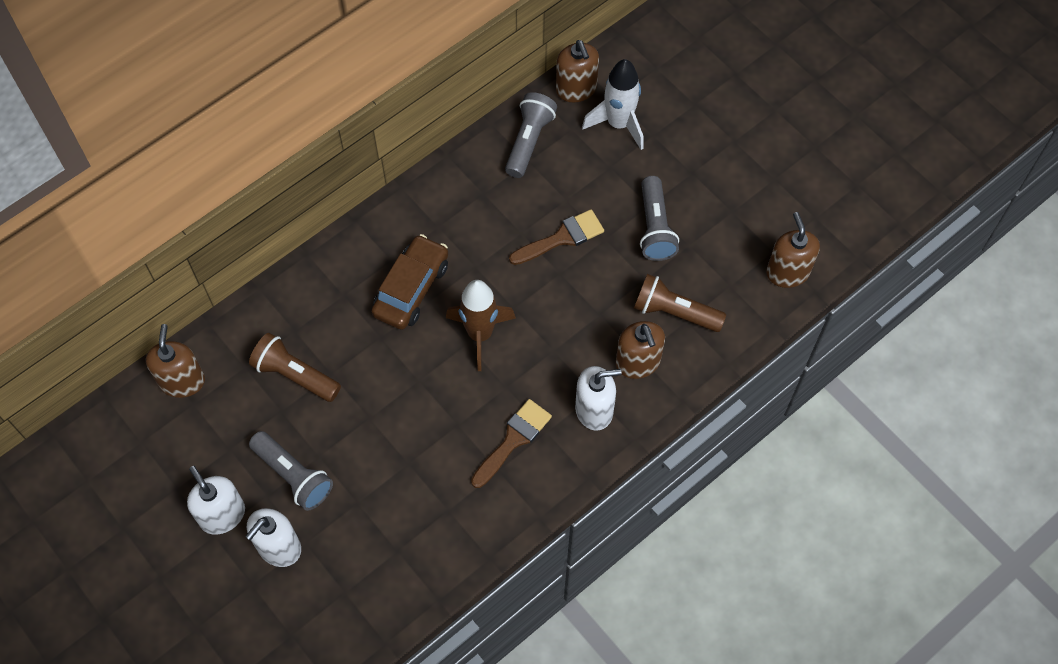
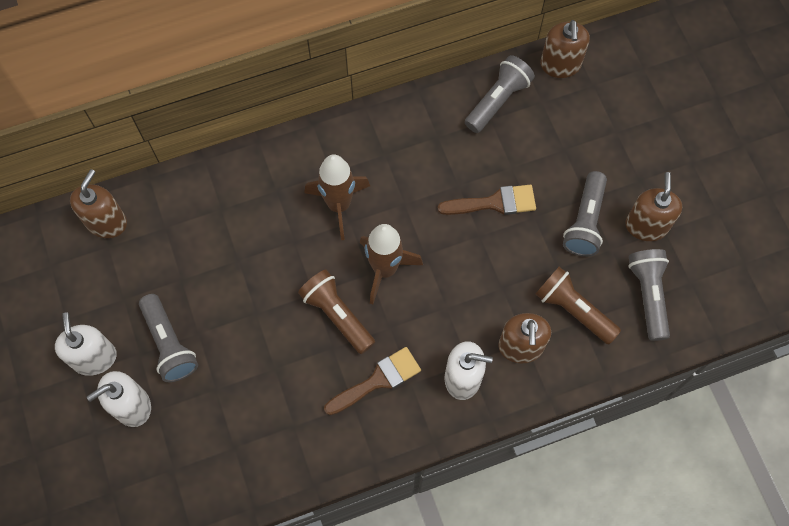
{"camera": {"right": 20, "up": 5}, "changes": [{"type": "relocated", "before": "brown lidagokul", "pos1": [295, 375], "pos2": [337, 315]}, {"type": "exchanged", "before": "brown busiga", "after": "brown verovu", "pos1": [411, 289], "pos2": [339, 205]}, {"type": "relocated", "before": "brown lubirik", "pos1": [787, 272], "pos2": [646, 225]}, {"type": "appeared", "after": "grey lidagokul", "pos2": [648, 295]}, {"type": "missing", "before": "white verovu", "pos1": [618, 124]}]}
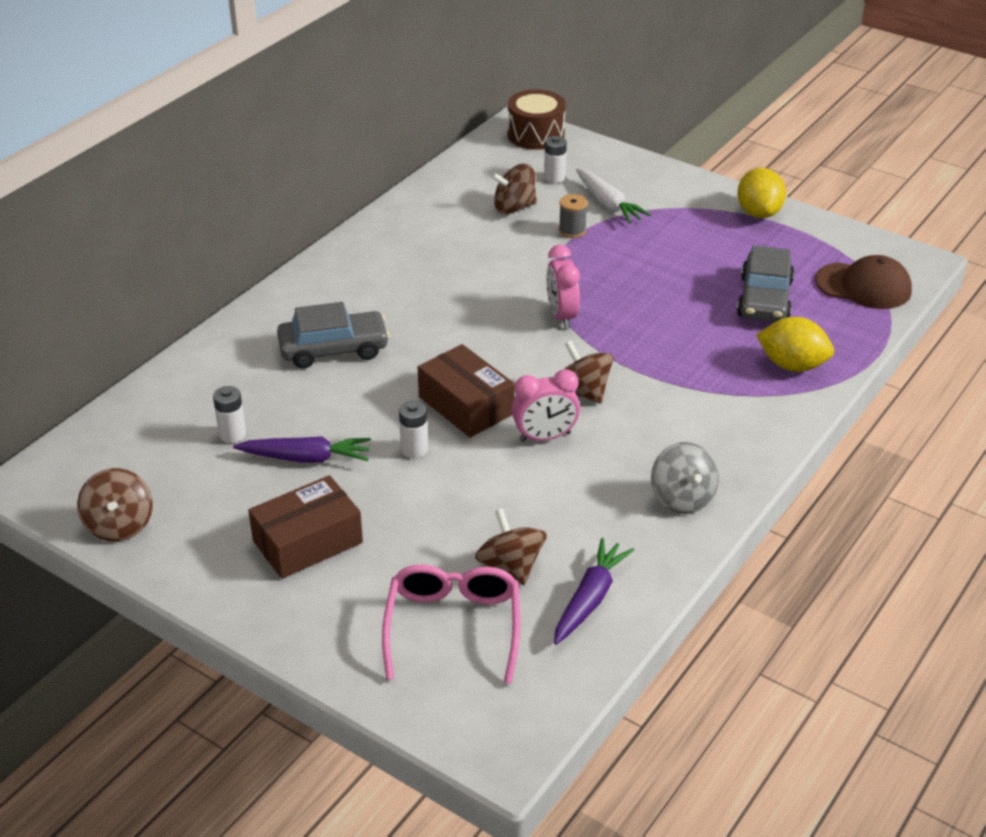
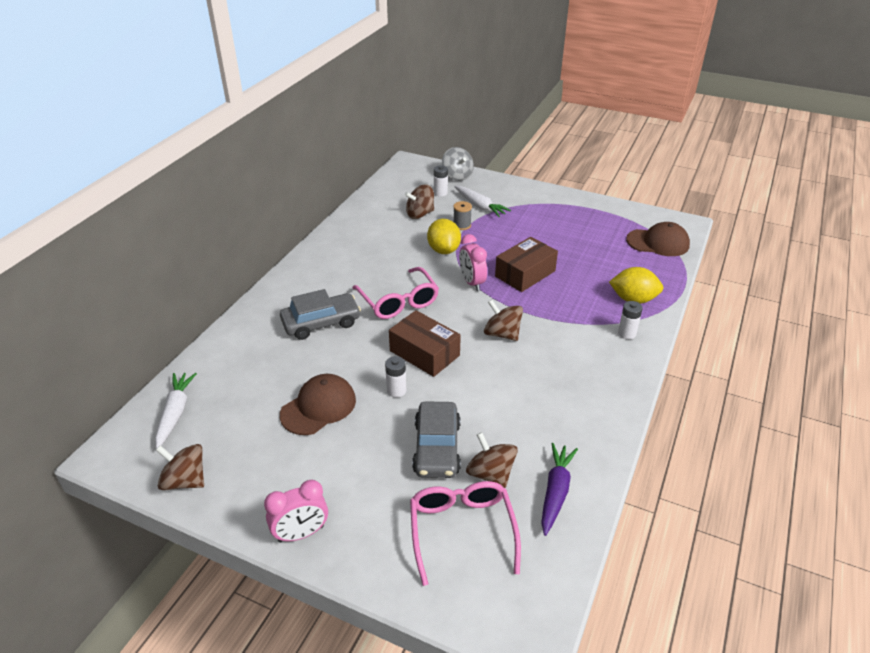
{"camera": {"right": -10, "up": 0}, "changes": [{"type": "appeared", "after": "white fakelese", "pos2": [175, 413]}, {"type": "spun", "before": "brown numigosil", "pos1": [119, 525], "pos2": [185, 481], "turn": 135}, {"type": "relocated", "before": "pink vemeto", "pos1": [545, 437], "pos2": [301, 533]}, {"type": "exchanged", "before": "purple fakelese", "after": "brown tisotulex", "pos1": [305, 458], "pos2": [318, 407]}, {"type": "appeared", "after": "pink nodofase", "pos2": [398, 301]}, {"type": "relocated", "before": "grey busiga", "pos1": [764, 299], "pos2": [437, 448]}, {"type": "relocated", "before": "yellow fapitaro", "pos1": [758, 213], "pos2": [443, 250]}, {"type": "relocated", "before": "grey numigosil", "pos1": [682, 498], "pos2": [457, 176]}, {"type": "relocated", "before": "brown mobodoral", "pos1": [307, 541], "pos2": [525, 273]}, {"type": "relocated", "before": "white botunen", "pos1": [232, 434], "pos2": [627, 333]}, {"type": "missing", "before": "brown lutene", "pos1": [536, 135]}]}
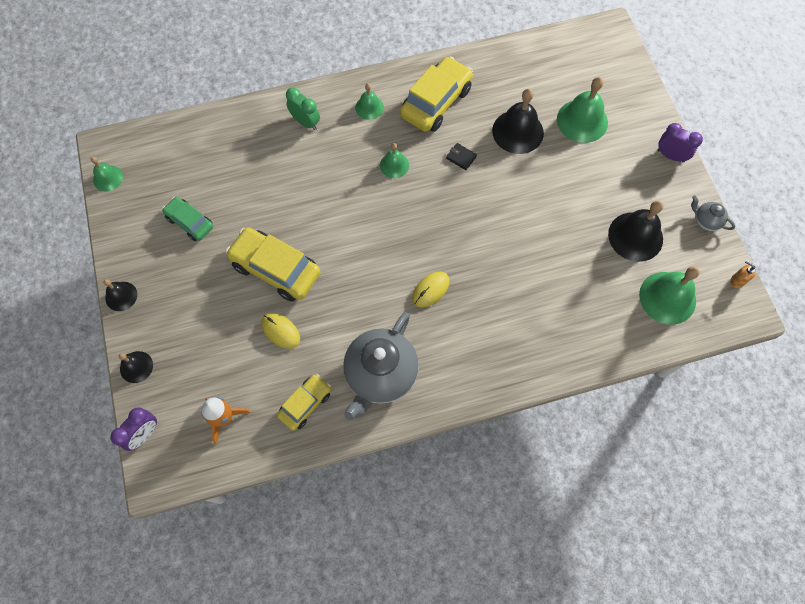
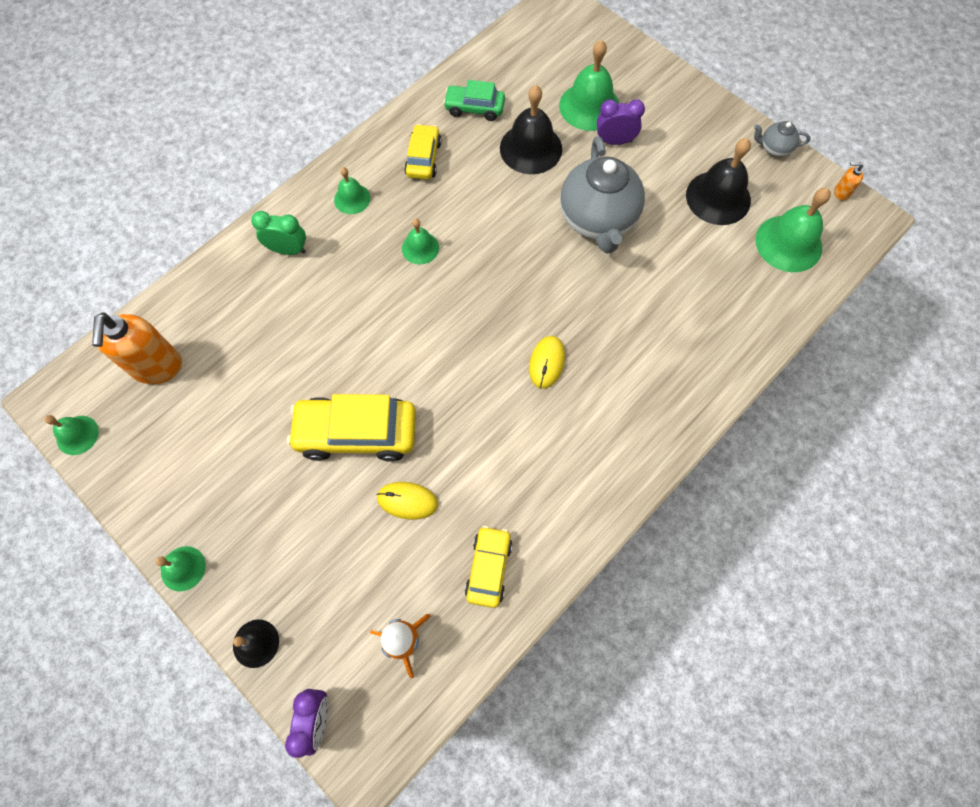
{"camera": {"right": -30, "up": 0}, "changes": [{"type": "appeared", "after": "orange lubirik", "pos2": [157, 367]}, {"type": "colour", "before": "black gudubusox", "after": "green gudubusox", "pos1": [121, 296], "pos2": [183, 568]}, {"type": "size", "before": "yellow busiga", "pos1": [436, 102], "pos2": [423, 158], "scale": 0.59}, {"type": "relocated", "before": "green busiga", "pos1": [190, 222], "pos2": [474, 108]}, {"type": "relocated", "before": "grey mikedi", "pos1": [380, 375], "pos2": [598, 220]}, {"type": "relocated", "before": "purple vemeto", "pos1": [670, 156], "pos2": [614, 141]}, {"type": "missing", "before": "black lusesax", "pos1": [461, 157]}]}
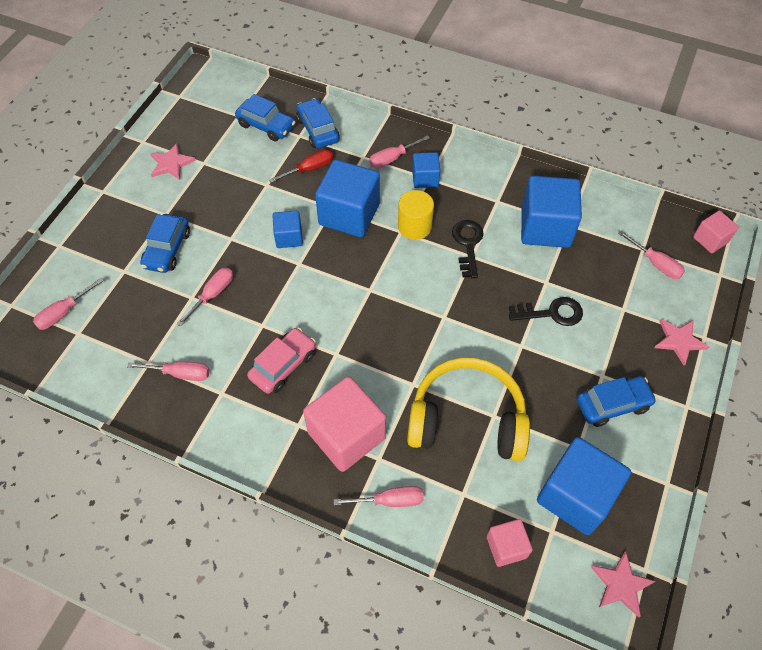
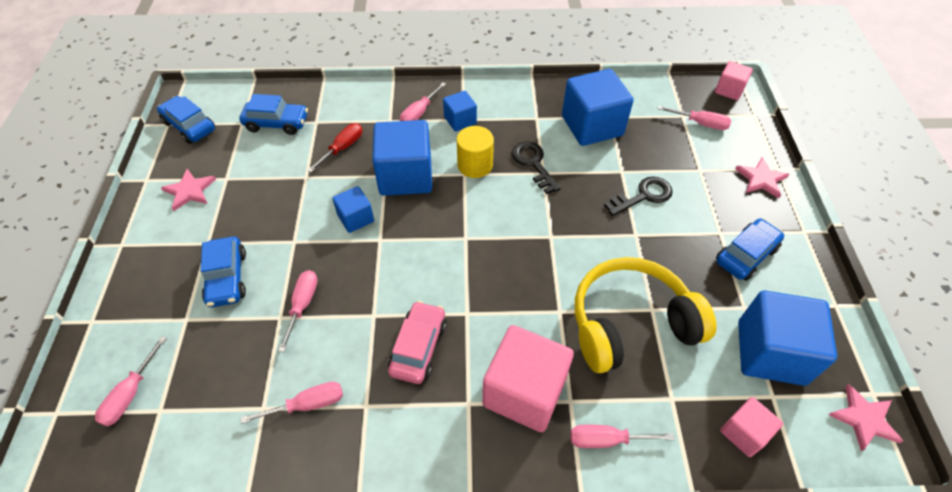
{"camera": {"right": -25, "up": -5}, "changes": [{"type": "relocated", "before": "blue busiga", "pos1": [318, 130], "pos2": [189, 126]}, {"type": "spun", "before": "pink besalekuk", "pos1": [390, 500], "pos2": [607, 440], "turn": -150}]}
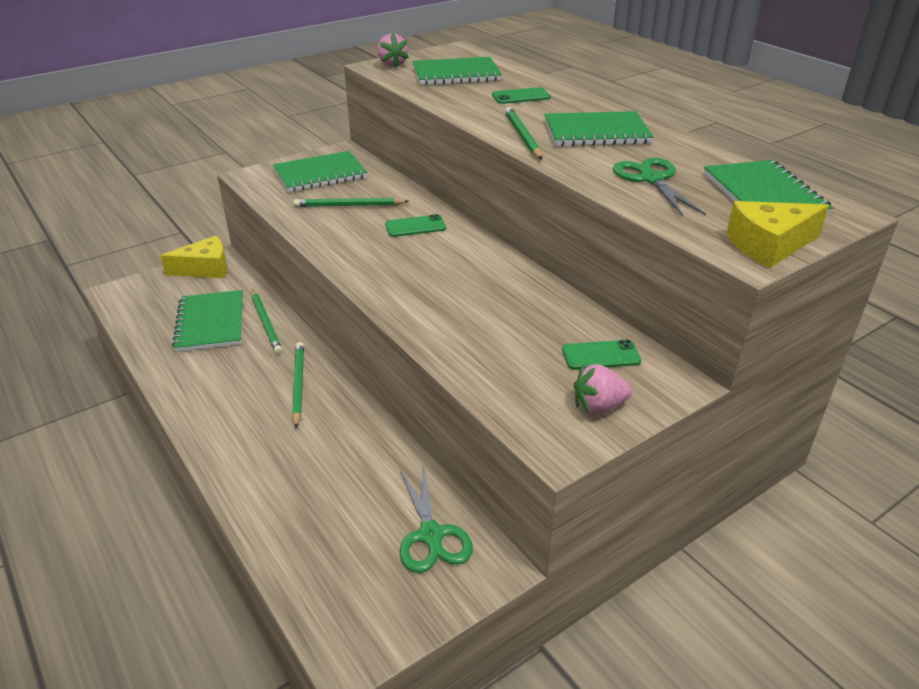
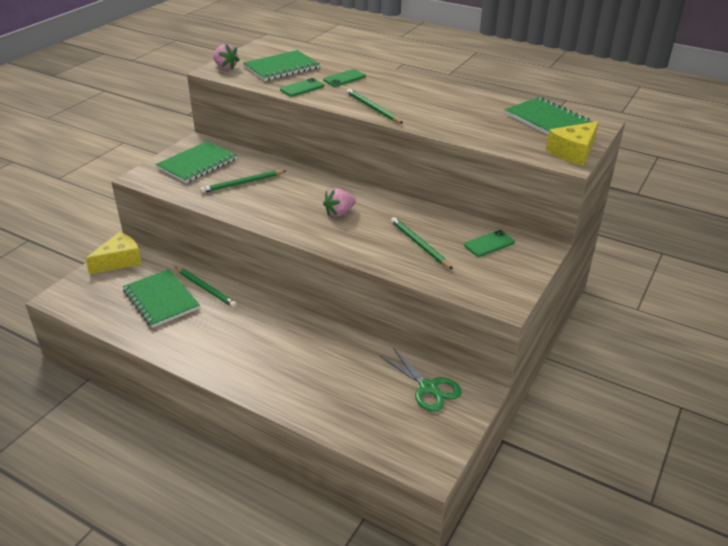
{"camera": {"right": -25, "up": 0}, "changes": [{"type": "relocated", "before": "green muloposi", "pos1": [415, 226], "pos2": [302, 88]}, {"type": "relocated", "before": "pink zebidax", "pos1": [598, 406], "pos2": [339, 213]}, {"type": "relocated", "before": "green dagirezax", "pos1": [298, 385], "pos2": [419, 245]}, {"type": "missing", "before": "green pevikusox", "pos1": [596, 132]}, {"type": "missing", "before": "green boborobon", "pos1": [651, 179]}]}
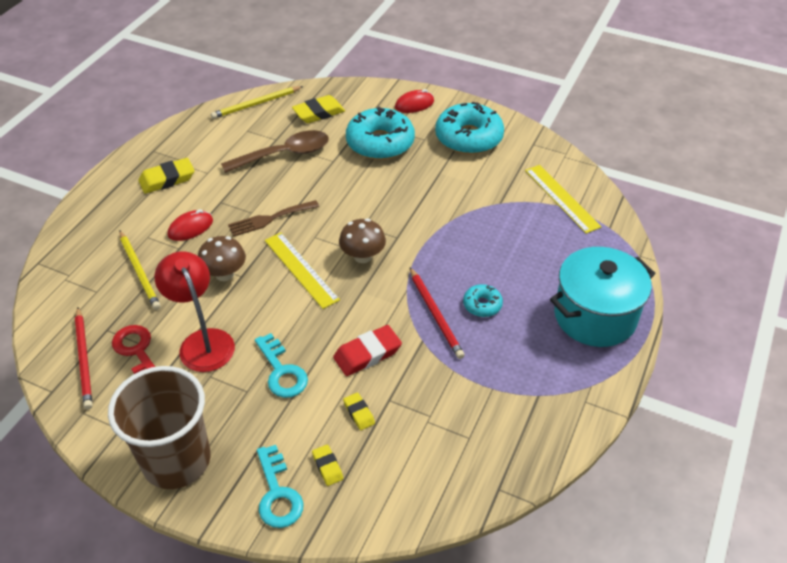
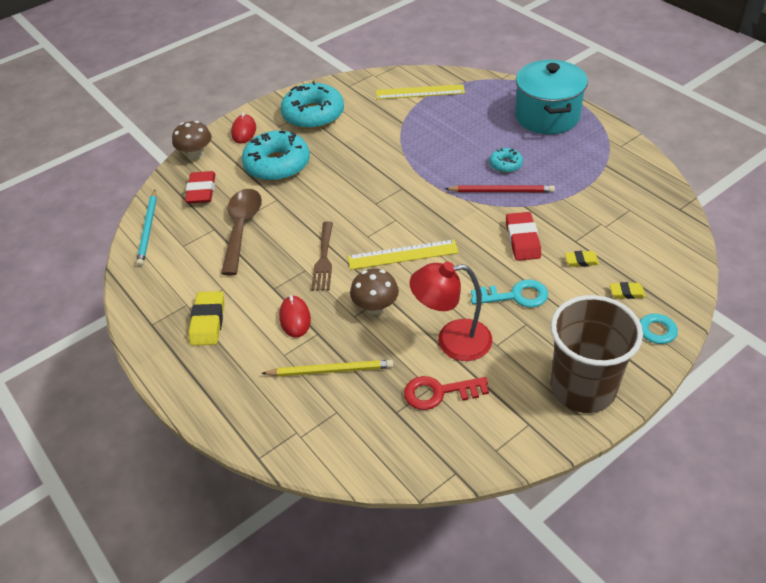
{"camera": {"right": -60, "up": 0}, "changes": [{"type": "colour", "before": "yellow dagirezax", "after": "turquoise dagirezax", "pos1": [256, 104], "pos2": [148, 229]}, {"type": "relocated", "before": "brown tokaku", "pos1": [363, 256], "pos2": [196, 154]}, {"type": "colour", "before": "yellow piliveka", "after": "red piliveka", "pos1": [319, 113], "pos2": [201, 191]}, {"type": "missing", "before": "red dagirezax", "pos1": [84, 359]}]}
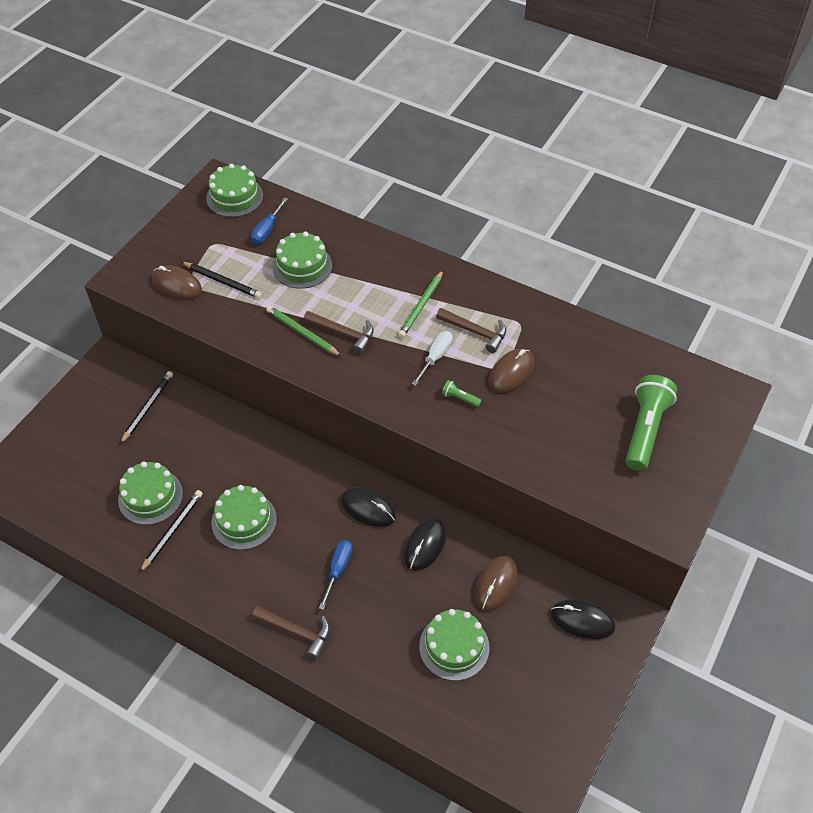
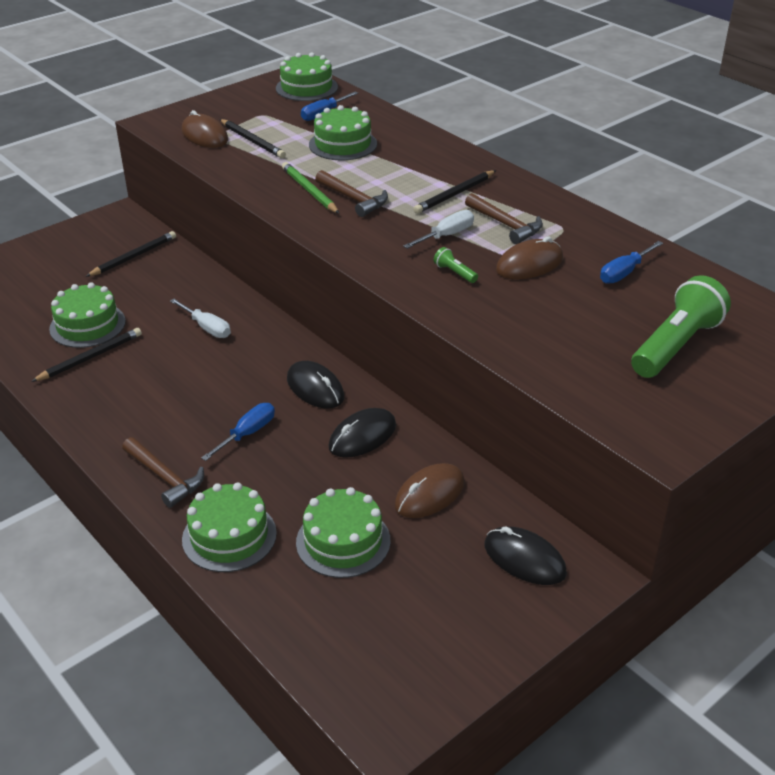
{"camera": {"right": 20, "up": -15}, "changes": [{"type": "appeared", "after": "white besalekuk", "pos2": [207, 328]}, {"type": "relocated", "before": "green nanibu", "pos1": [244, 521], "pos2": [229, 536]}, {"type": "colour", "before": "green dagirezax", "after": "black dagirezax", "pos1": [421, 306], "pos2": [454, 194]}, {"type": "appeared", "after": "blue besalekuk", "pos2": [624, 273]}]}
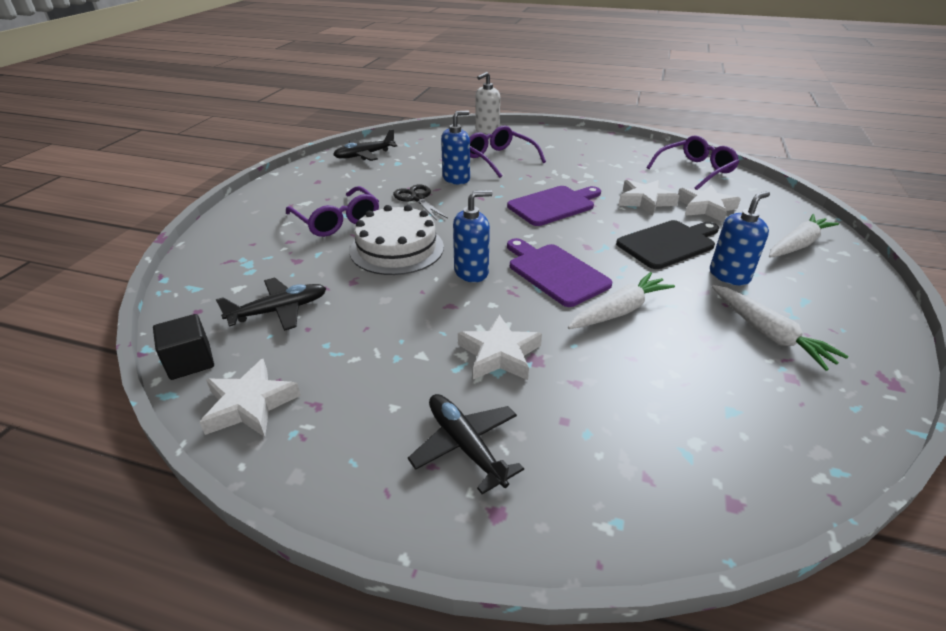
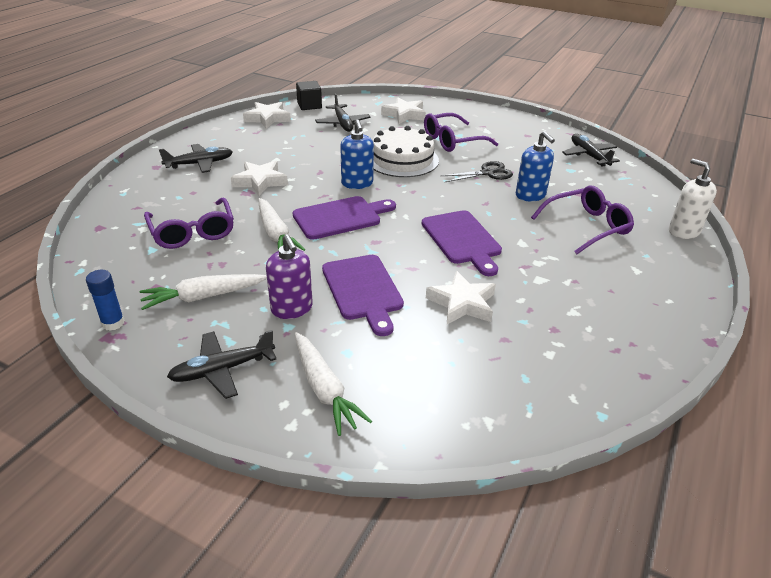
{"camera": {"right": 100, "up": 0}, "changes": [{"type": "appeared", "after": "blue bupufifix", "pos2": [113, 323]}, {"type": "relocated", "before": "purple nodofase", "pos1": [695, 170], "pos2": [193, 233]}, {"type": "appeared", "after": "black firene", "pos2": [223, 369]}, {"type": "colour", "before": "blue lubirik", "after": "purple lubirik", "pos1": [729, 275], "pos2": [292, 309]}, {"type": "colour", "before": "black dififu", "after": "purple dififu", "pos1": [668, 243], "pos2": [363, 290]}, {"type": "relocated", "before": "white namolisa", "pos1": [705, 207], "pos2": [404, 114]}]}
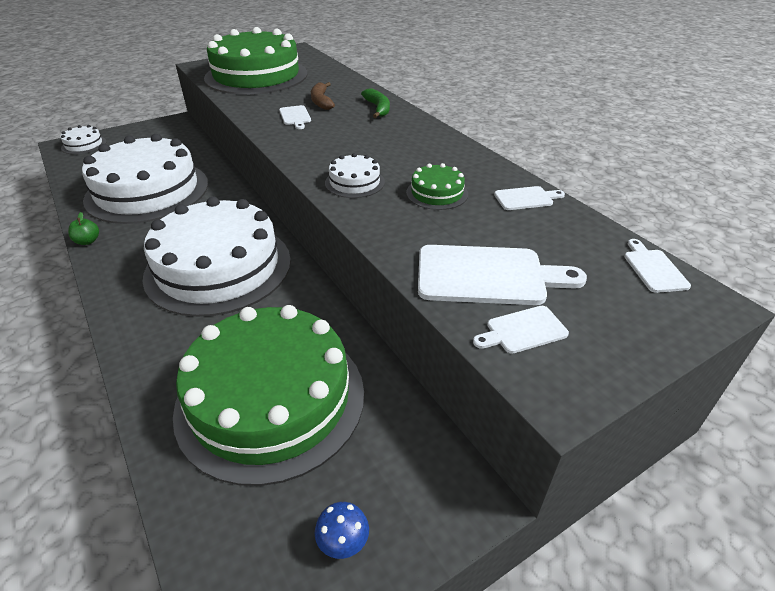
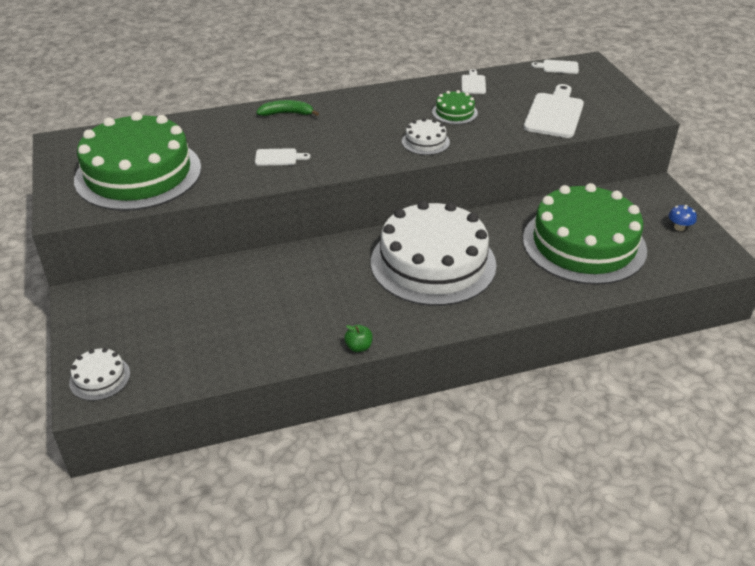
{"camera": {"right": -75, "up": 0}, "changes": [{"type": "missing", "before": "white nanibu", "pos1": [147, 191]}, {"type": "missing", "before": "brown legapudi", "pos1": [321, 101]}, {"type": "missing", "before": "white dififu", "pos1": [523, 330]}]}
